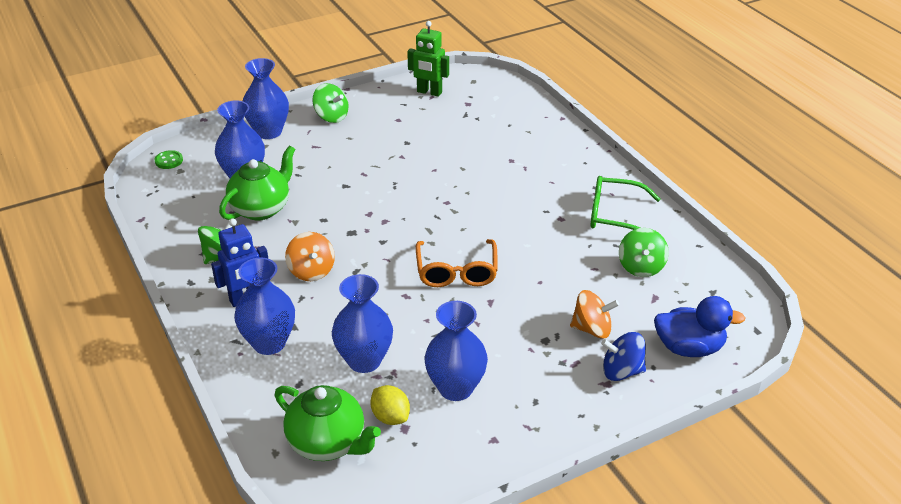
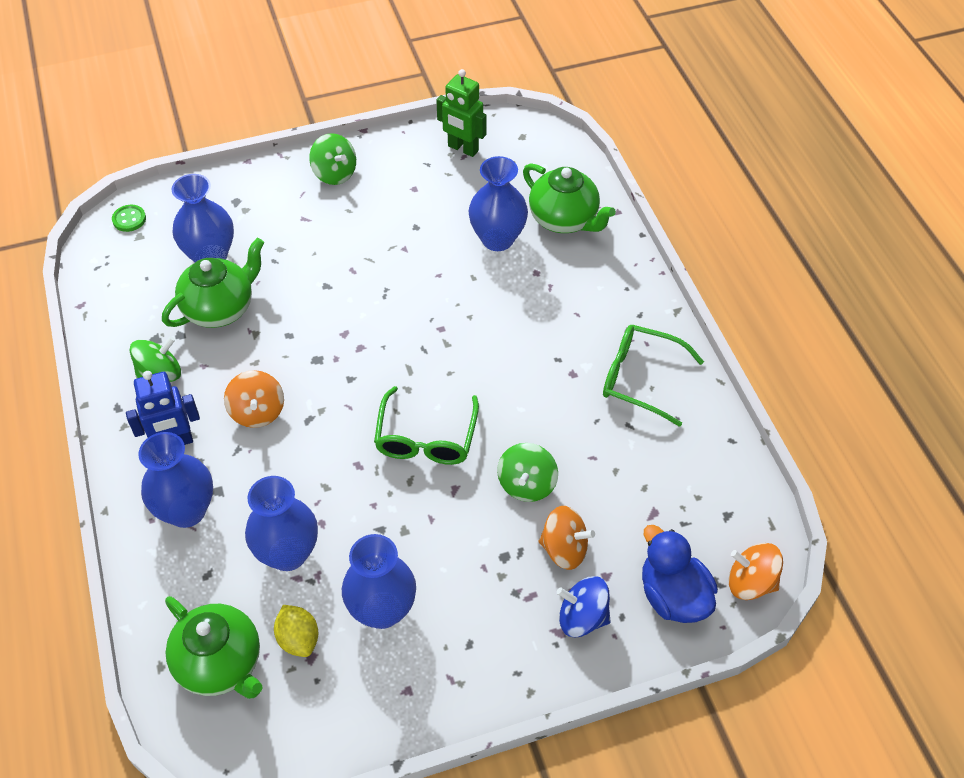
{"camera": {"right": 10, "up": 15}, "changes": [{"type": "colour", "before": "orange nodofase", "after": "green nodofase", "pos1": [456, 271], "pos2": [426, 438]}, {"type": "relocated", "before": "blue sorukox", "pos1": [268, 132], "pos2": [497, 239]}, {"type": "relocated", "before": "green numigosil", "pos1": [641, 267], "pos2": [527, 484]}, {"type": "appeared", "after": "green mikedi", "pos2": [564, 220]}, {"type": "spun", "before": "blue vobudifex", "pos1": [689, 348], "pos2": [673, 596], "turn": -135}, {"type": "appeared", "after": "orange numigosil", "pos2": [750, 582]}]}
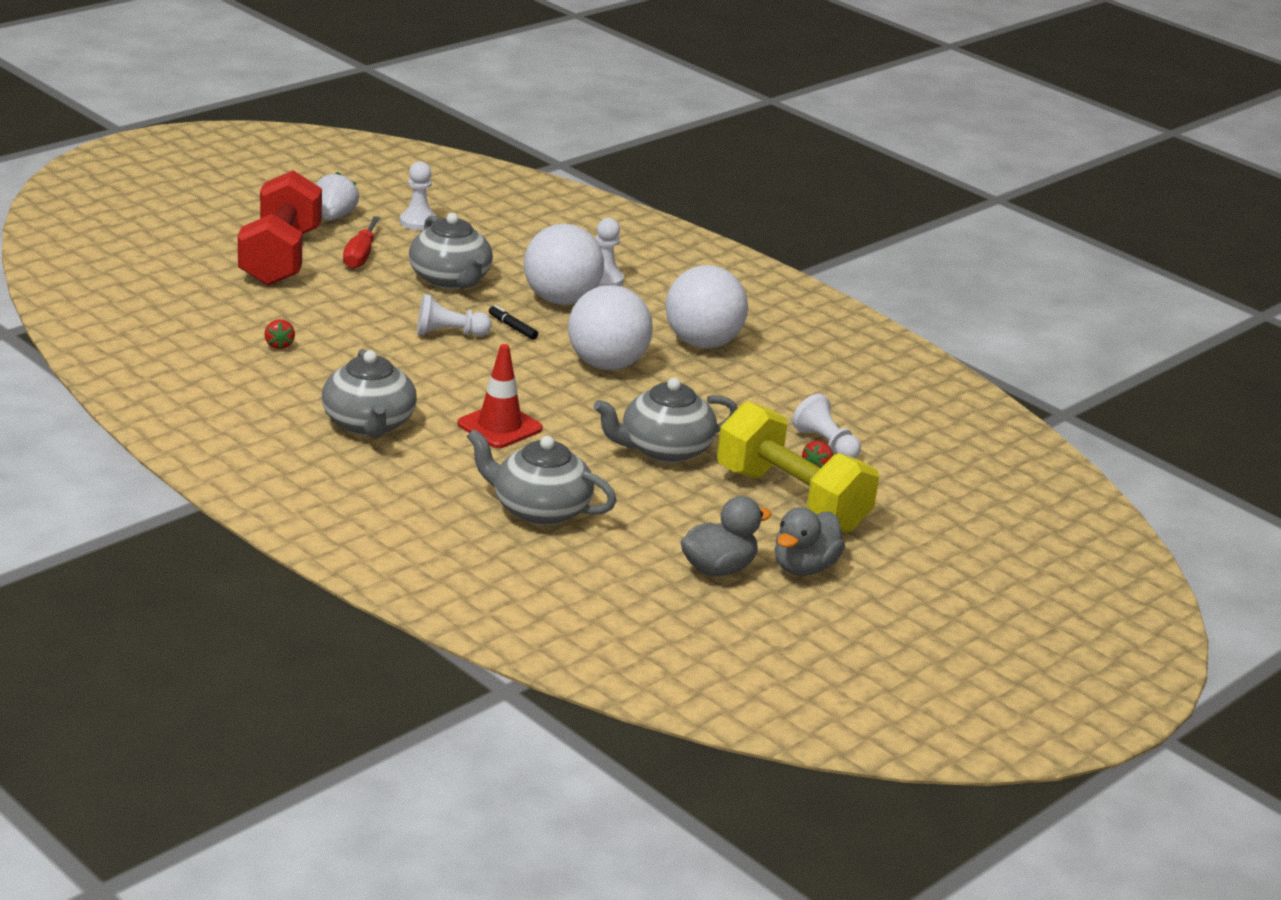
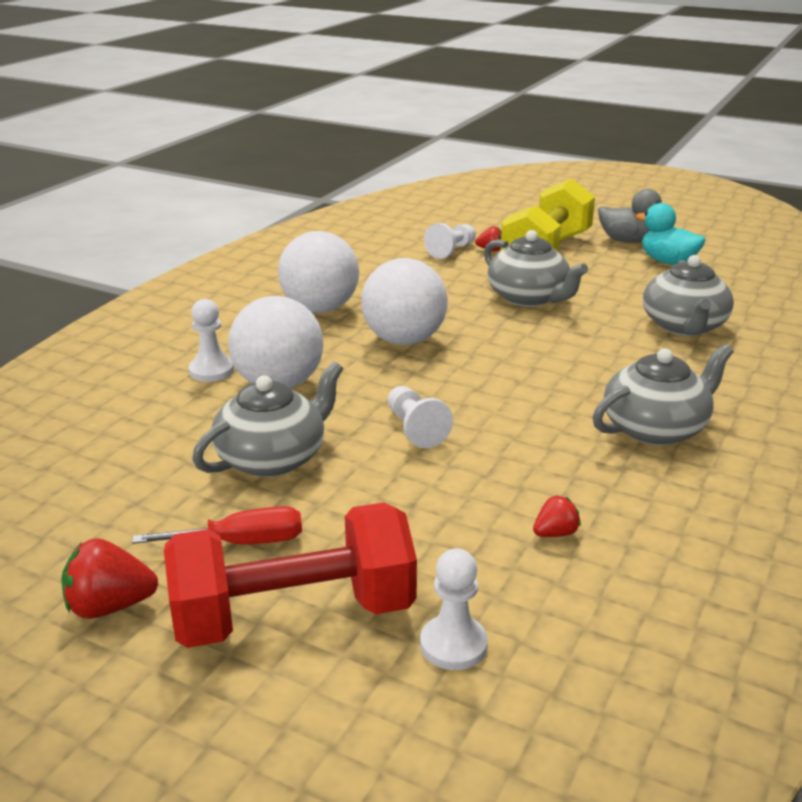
{"camera": {"right": -105, "up": 0}, "changes": [{"type": "colour", "before": "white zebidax", "after": "red zebidax", "pos1": [334, 217], "pos2": [110, 606]}, {"type": "relocated", "before": "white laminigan", "pos1": [418, 222], "pos2": [453, 645]}, {"type": "colour", "before": "grey vobudifex", "after": "turquoise vobudifex", "pos1": [718, 569], "pos2": [667, 261]}, {"type": "missing", "before": "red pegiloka", "pos1": [500, 426]}, {"type": "missing", "before": "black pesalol", "pos1": [512, 327]}]}
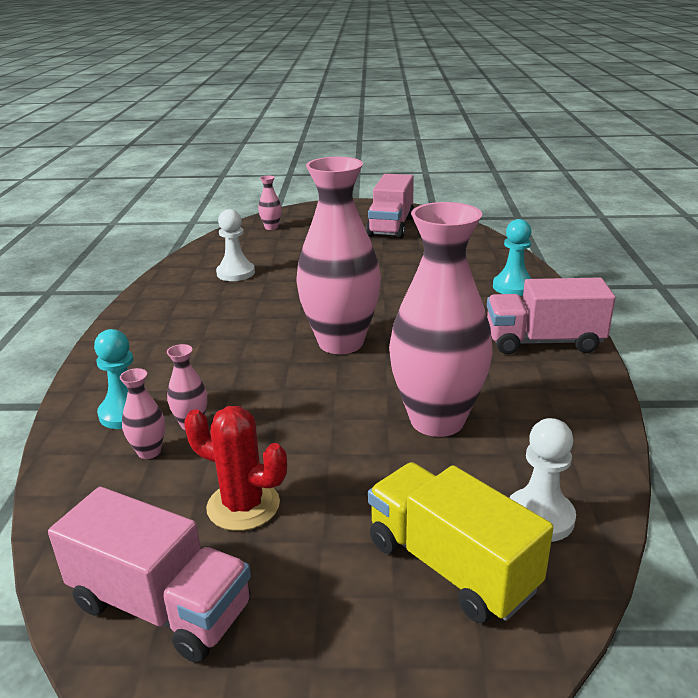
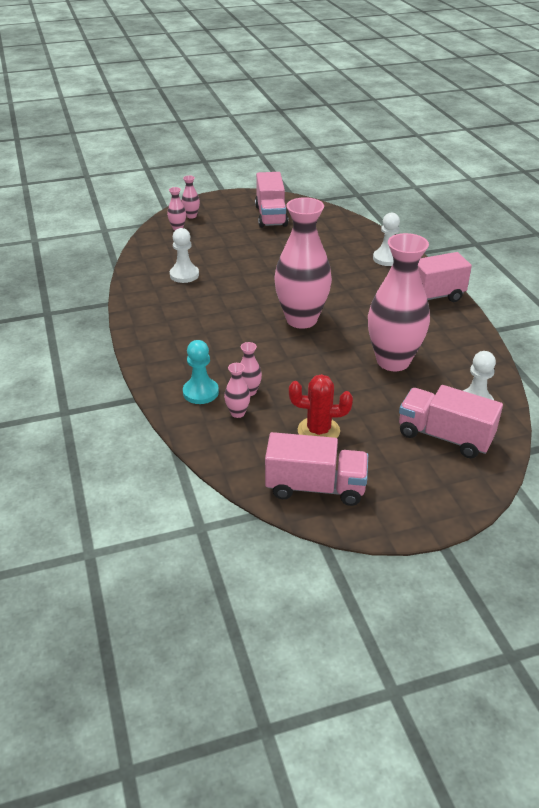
{"camera": {"right": -20, "up": 10}, "changes": [{"type": "appeared", "after": "pink sorukox", "pos2": [191, 216]}, {"type": "colour", "before": "turquoise laminigan", "after": "white laminigan", "pos1": [513, 287], "pos2": [387, 258]}, {"type": "colour", "before": "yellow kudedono", "after": "pink kudedono", "pos1": [451, 565], "pos2": [444, 436]}]}
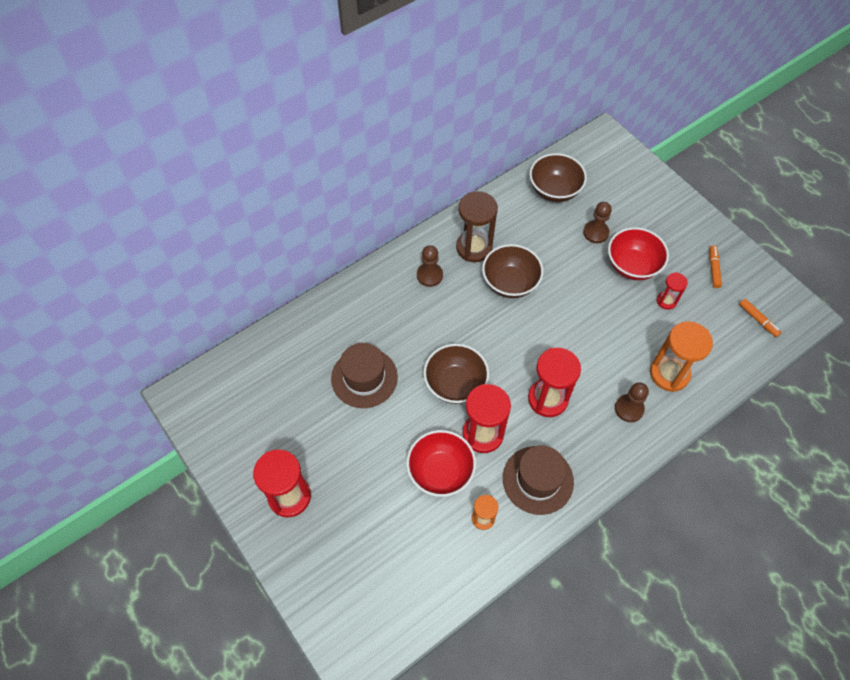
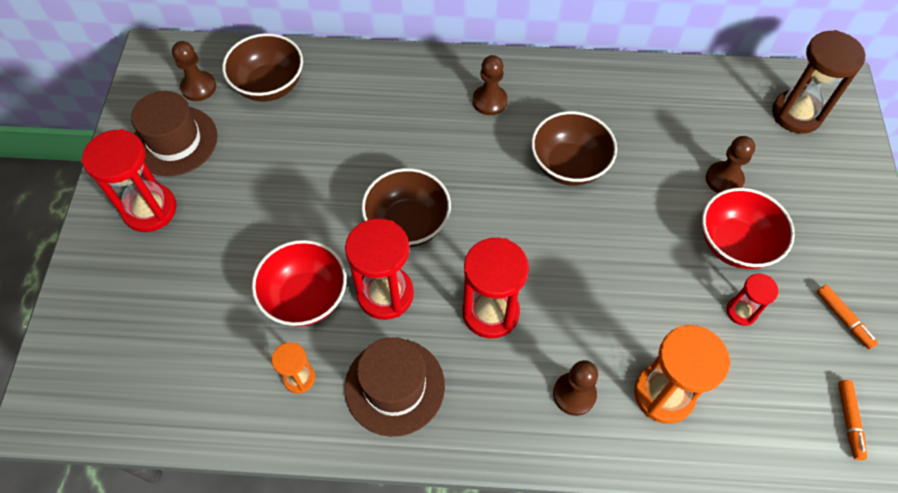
{"camera": {"right": 40, "up": 0}, "changes": [{"type": "relocated", "before": "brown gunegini", "pos1": [364, 378], "pos2": [175, 141]}, {"type": "appeared", "after": "brown laminigan", "pos2": [198, 87]}, {"type": "relocated", "before": "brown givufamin", "pos1": [554, 190], "pos2": [269, 85]}, {"type": "relocated", "before": "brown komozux", "pos1": [474, 247], "pos2": [796, 114]}, {"type": "spun", "before": "orange pesalol", "pos1": [713, 269], "pos2": [843, 319], "turn": 105}]}
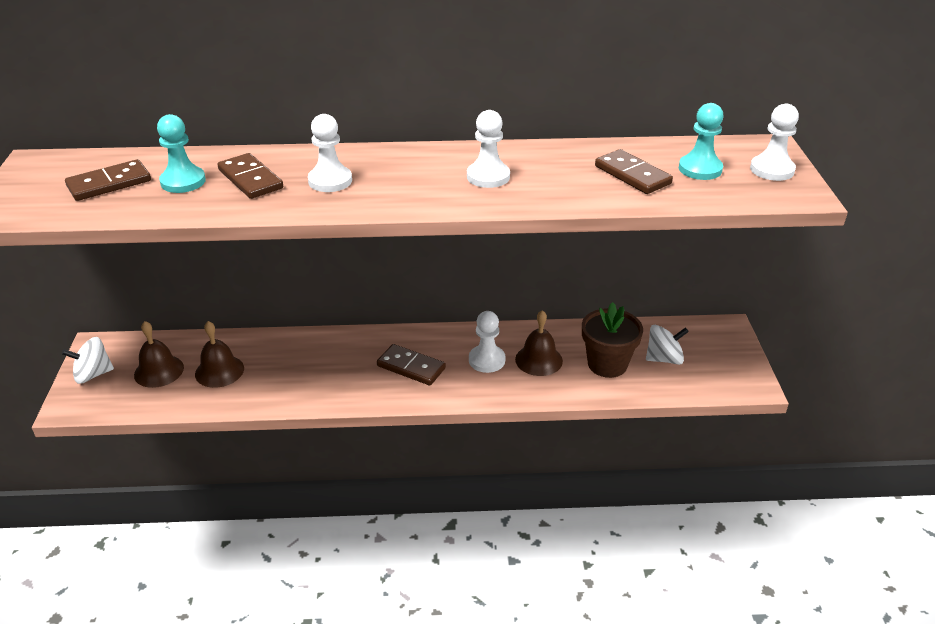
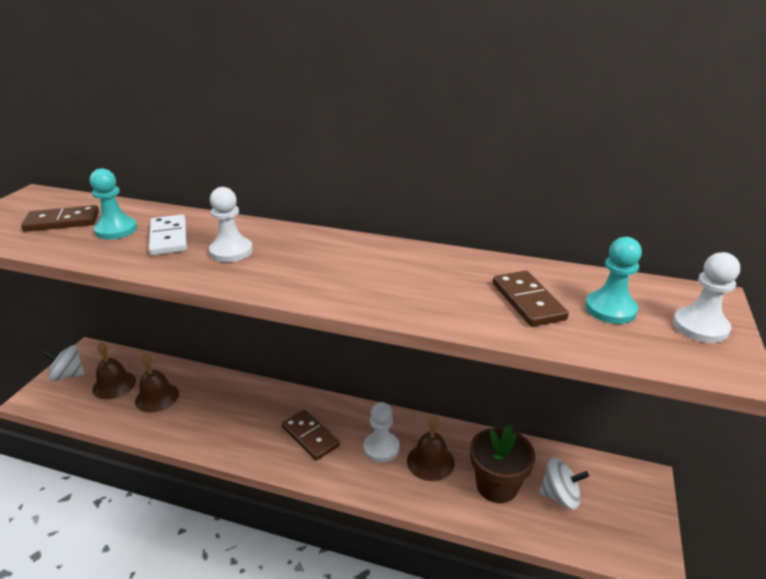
{"camera": {"right": 20, "up": -5}, "changes": [{"type": "colour", "before": "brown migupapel", "after": "white migupapel", "pos1": [250, 179], "pos2": [168, 238]}, {"type": "missing", "before": "white laminigan", "pos1": [488, 176]}]}
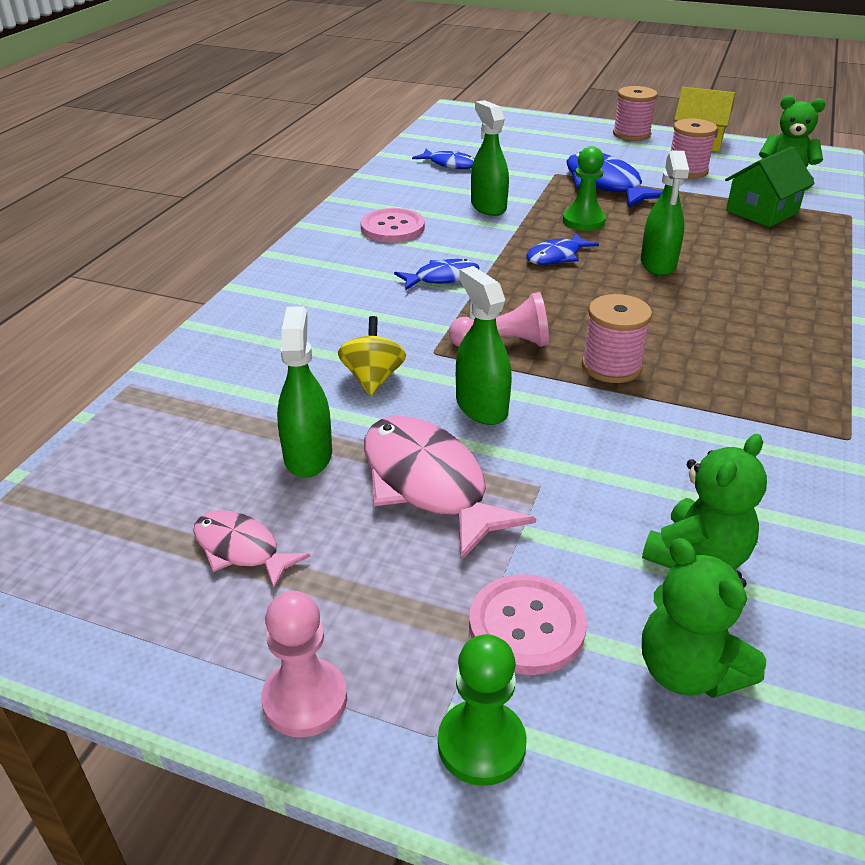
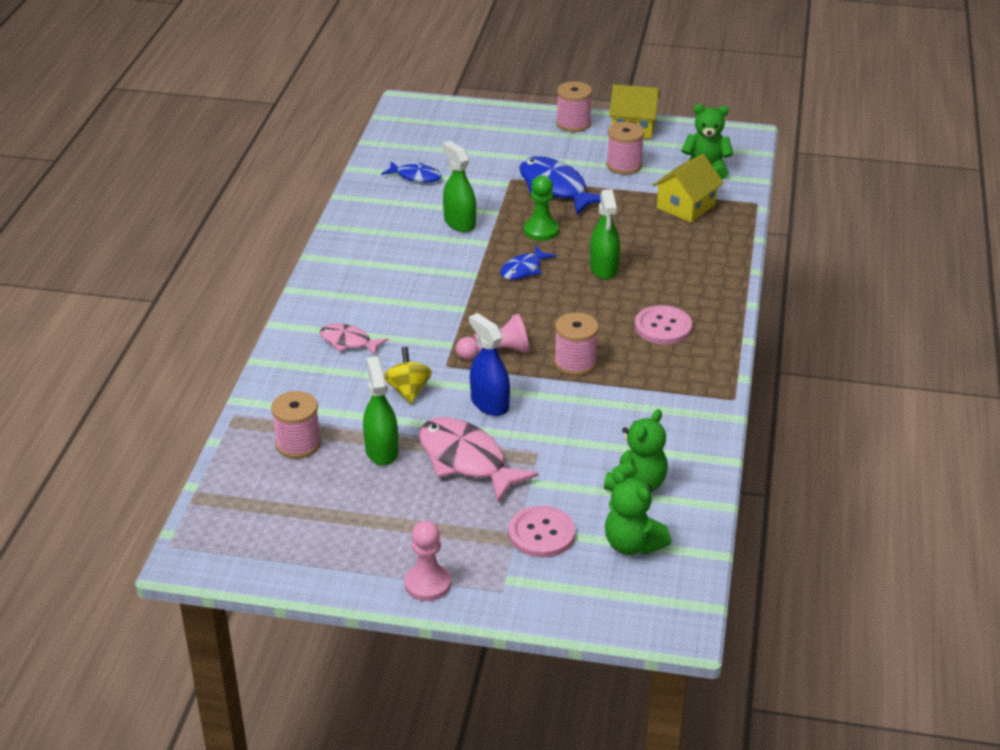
{"camera": {"right": -10, "up": 0}, "changes": [{"type": "appeared", "after": "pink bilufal", "pos2": [298, 444]}, {"type": "relocated", "before": "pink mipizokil", "pos1": [241, 549], "pos2": [348, 342]}, {"type": "colour", "before": "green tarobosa", "after": "blue tarobosa", "pos1": [481, 407], "pos2": [489, 403]}, {"type": "relocated", "before": "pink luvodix", "pos1": [392, 228], "pos2": [663, 327]}, {"type": "colour", "before": "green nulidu", "after": "yellow nulidu", "pos1": [762, 211], "pos2": [686, 206]}, {"type": "missing", "before": "blue mipizokil", "pos1": [442, 278]}, {"type": "missing", "before": "green laminigan", "pos1": [481, 744]}]}
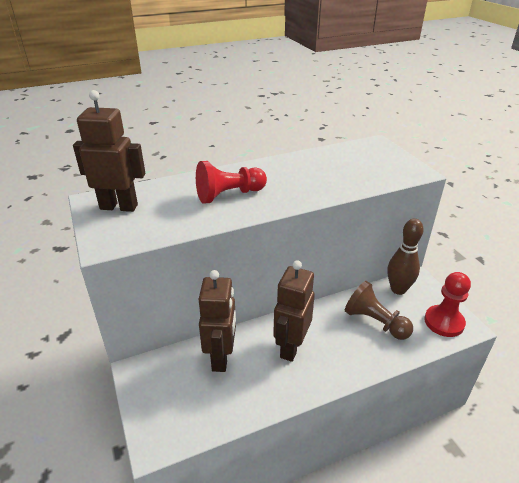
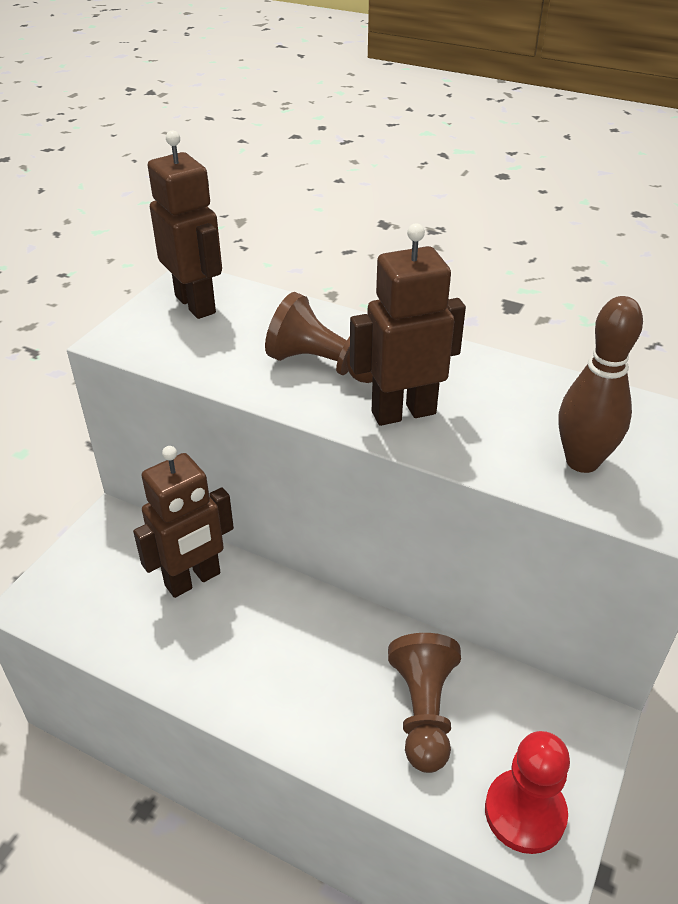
{"camera": {"right": 50, "up": 5}, "changes": [{"type": "colour", "before": "red laminigan", "after": "brown laminigan", "pos1": [229, 195], "pos2": [324, 365]}, {"type": "relocated", "before": "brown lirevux", "pos1": [291, 347], "pos2": [403, 412]}, {"type": "relocated", "before": "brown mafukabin", "pos1": [398, 289], "pos2": [582, 461]}]}
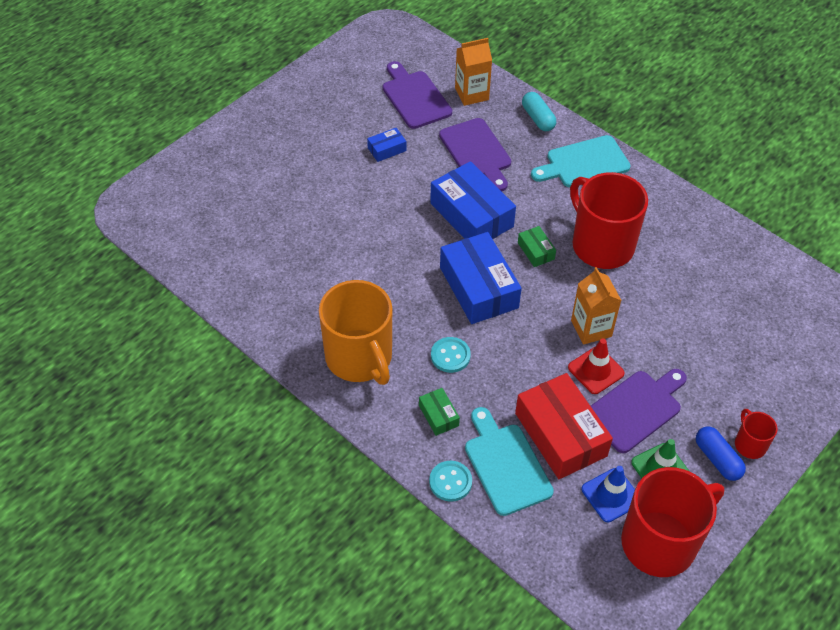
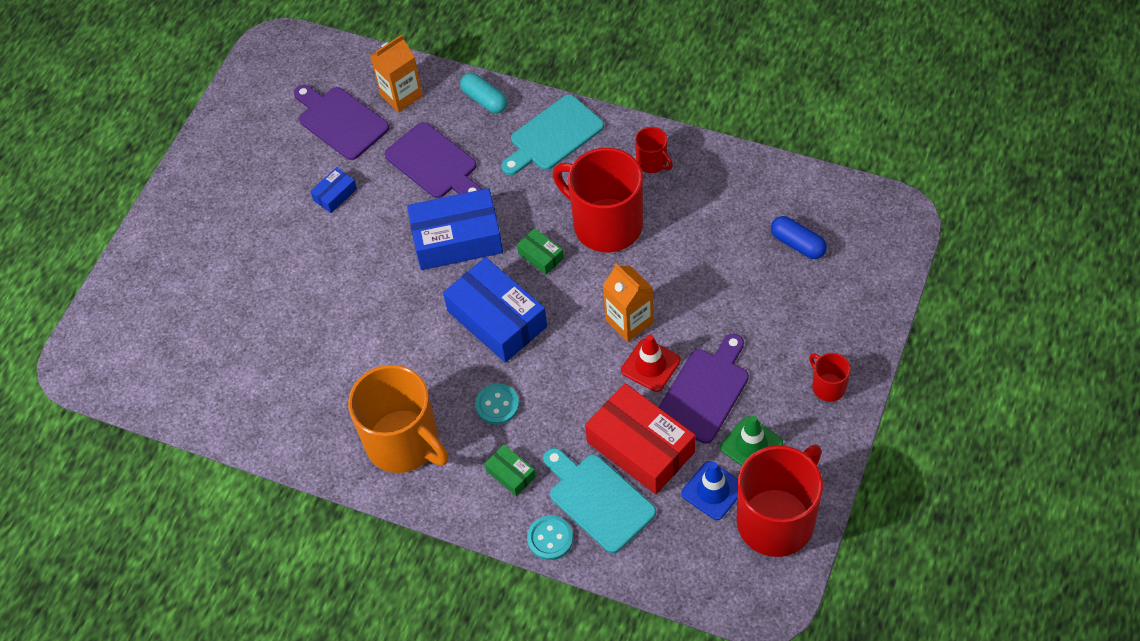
{"camera": {"right": -15, "up": 5}, "changes": [{"type": "spun", "before": "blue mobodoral", "pos1": [471, 215], "pos2": [457, 239], "turn": -45}, {"type": "appeared", "after": "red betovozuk", "pos2": [652, 162]}, {"type": "relocated", "before": "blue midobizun", "pos1": [717, 459], "pos2": [797, 244]}]}
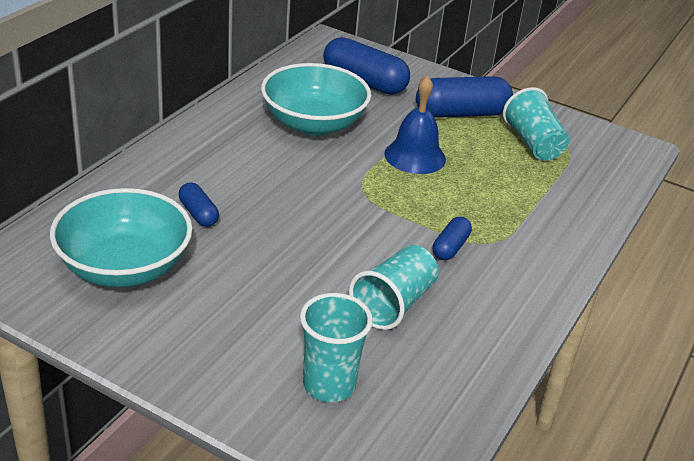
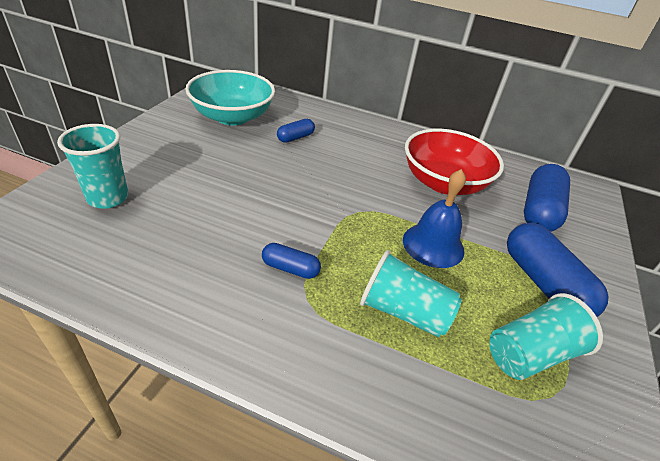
{"camera": {"right": 80, "up": 5}, "changes": [{"type": "relocated", "before": "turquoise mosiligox", "pos1": [393, 304], "pos2": [403, 312]}, {"type": "colour", "before": "turquoise givufamin", "after": "red givufamin", "pos1": [313, 124], "pos2": [444, 183]}]}
